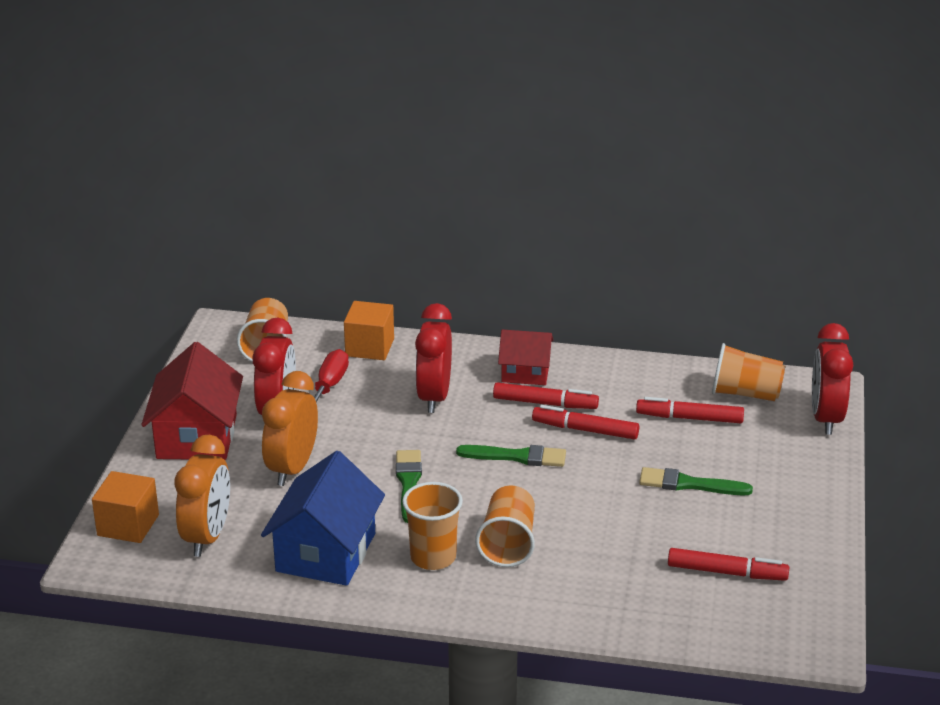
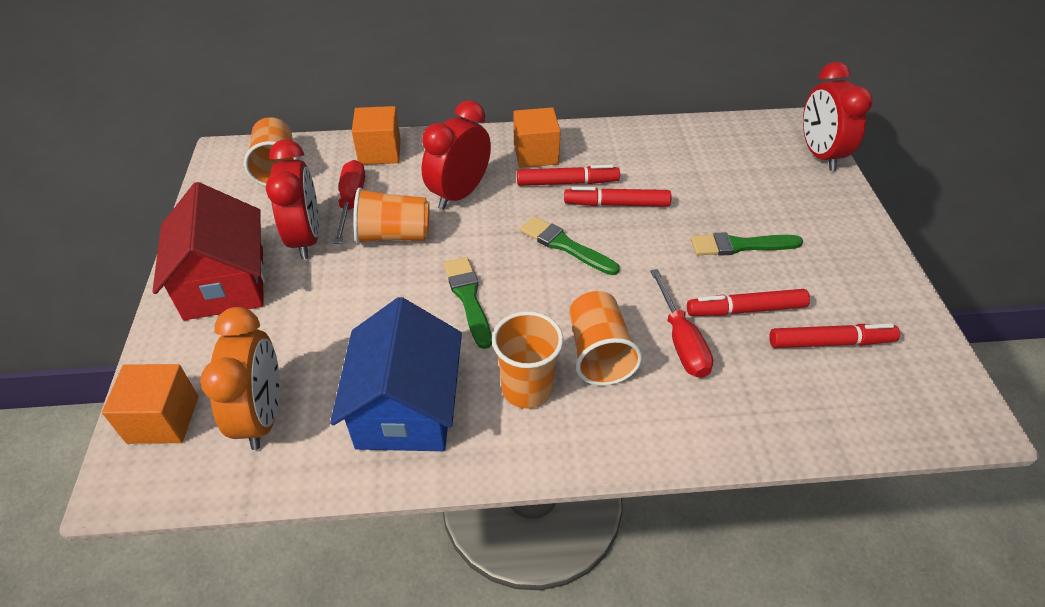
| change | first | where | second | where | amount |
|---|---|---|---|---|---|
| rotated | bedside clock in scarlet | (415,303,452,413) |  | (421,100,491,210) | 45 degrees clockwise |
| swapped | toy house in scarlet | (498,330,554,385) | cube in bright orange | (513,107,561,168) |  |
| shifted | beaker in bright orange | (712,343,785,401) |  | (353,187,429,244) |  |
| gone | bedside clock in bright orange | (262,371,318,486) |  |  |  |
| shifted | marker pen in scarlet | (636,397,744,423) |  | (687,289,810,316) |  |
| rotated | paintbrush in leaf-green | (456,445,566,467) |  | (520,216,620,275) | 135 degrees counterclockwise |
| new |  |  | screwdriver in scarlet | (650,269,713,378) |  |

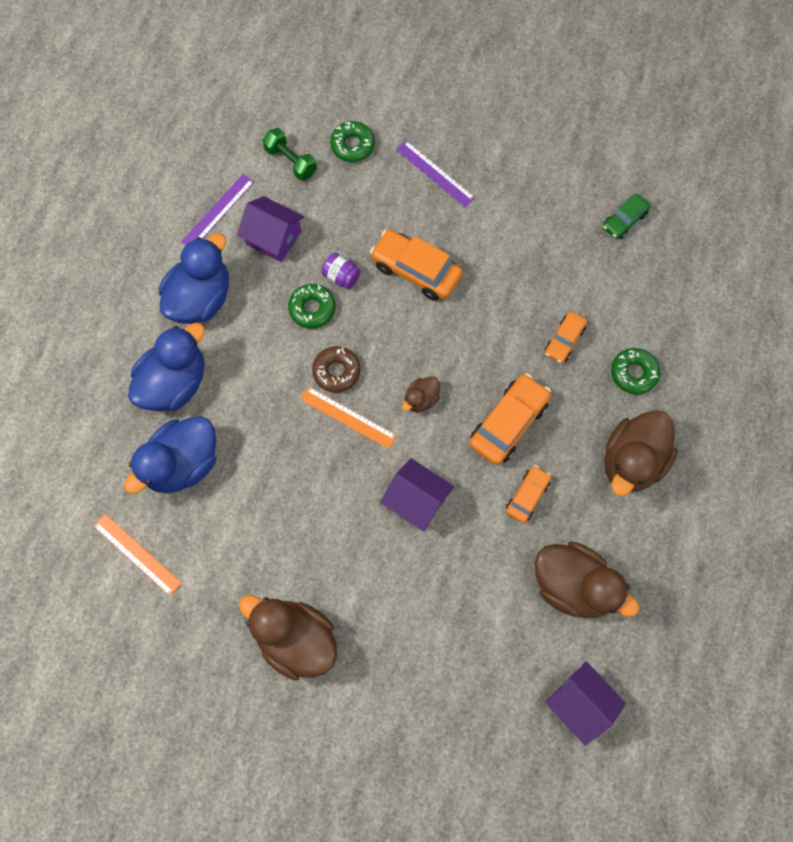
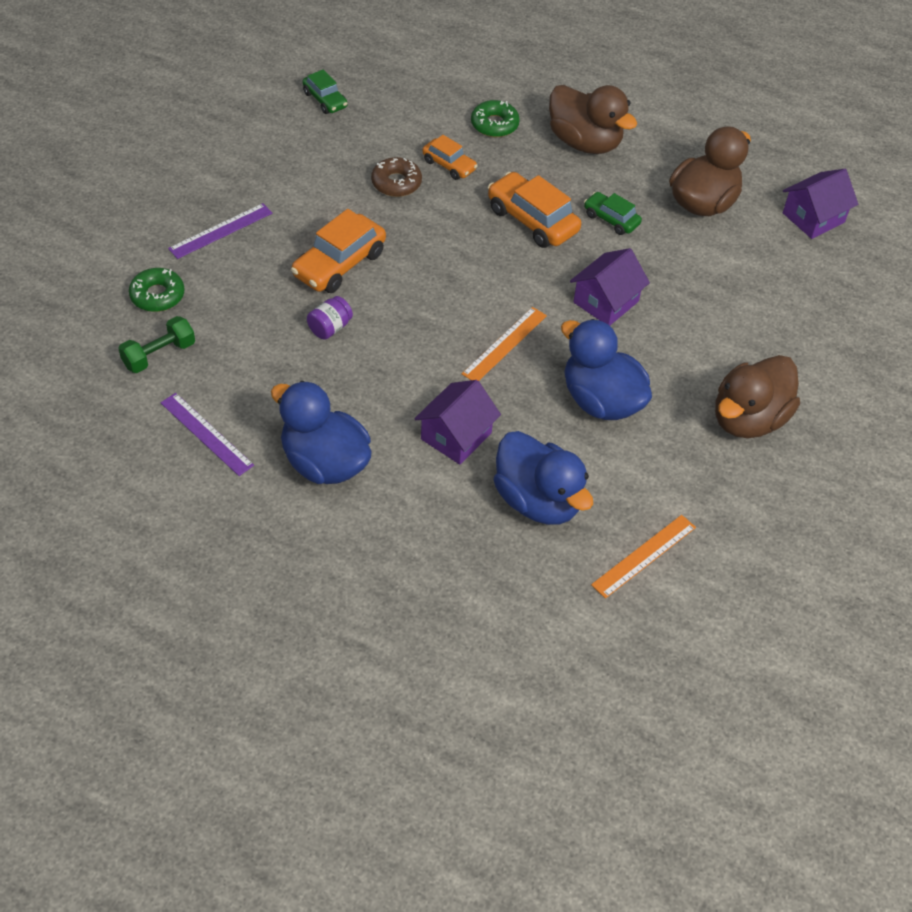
| change | first | where | second | where | amount |
|---|---|---|---|---|---|
| shifted | toy house in royal purple | (237,196,304,262) |  | (414,380,501,464) |  |
| gone | donut in leaf-green | (288,284,335,329) |  |  |  |
| shifted | toy duck in blue | (128,323,205,411) |  | (561,319,652,420) |  |
| shifted | donut in russet | (312,346,360,393) |  | (371,157,422,197) |  |
| gone | toy duck in russet | (402,376,440,412) |  |  |  |
| repainted | automobile in bright orange | (506,465,551,523) | automobile in leaf-green | (584,192,642,235) |  |

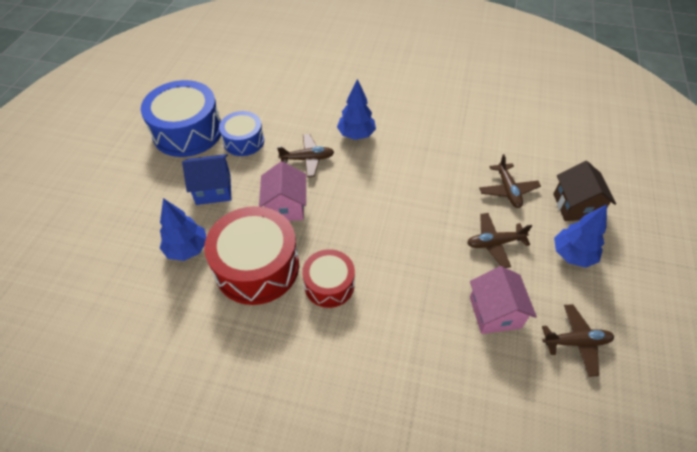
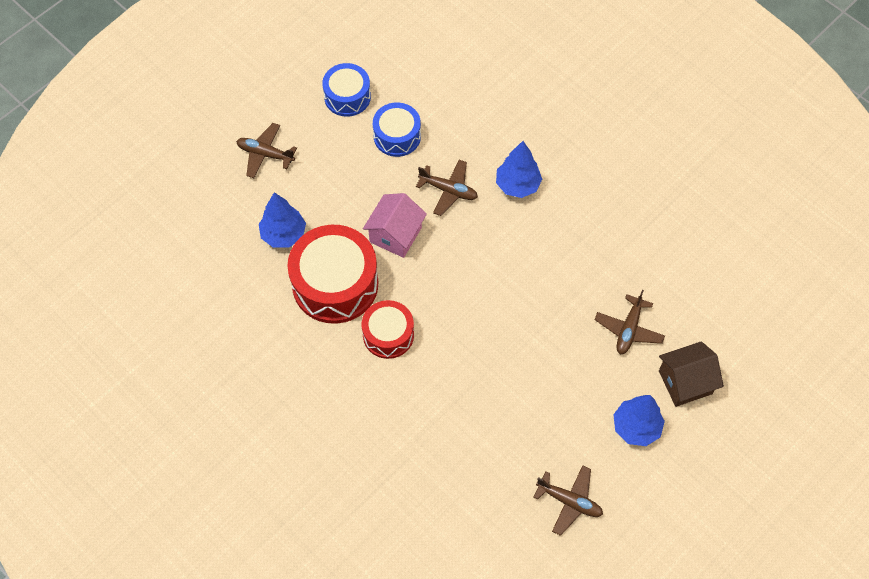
| change | first | where | second | where | amount |
|---|---|---|---|---|---|
| scaled | snare drum in blue | (141,80,221,157) |  | (322,63,371,117) | x0.58 |
| gone | toy house in blue | (182,154,231,205) |  |  |  |
| rotated | toy house in russet | (553,161,616,221) |  | (659,341,724,407) | 45 degrees clockwise |
| shifted | aeroplane in russet | (467,213,532,268) |  | (236,123,297,178) |  |
| gone | toy house in rose-pink | (470,266,537,334) |  |  |  |

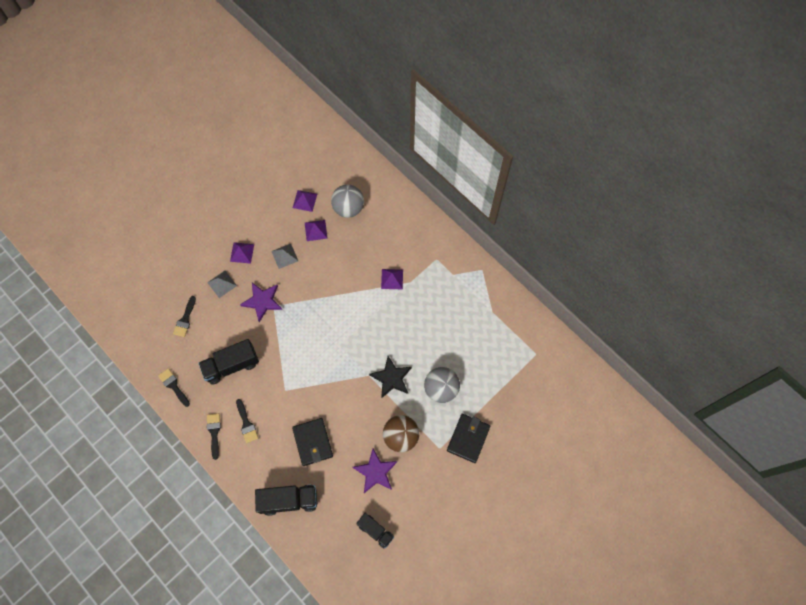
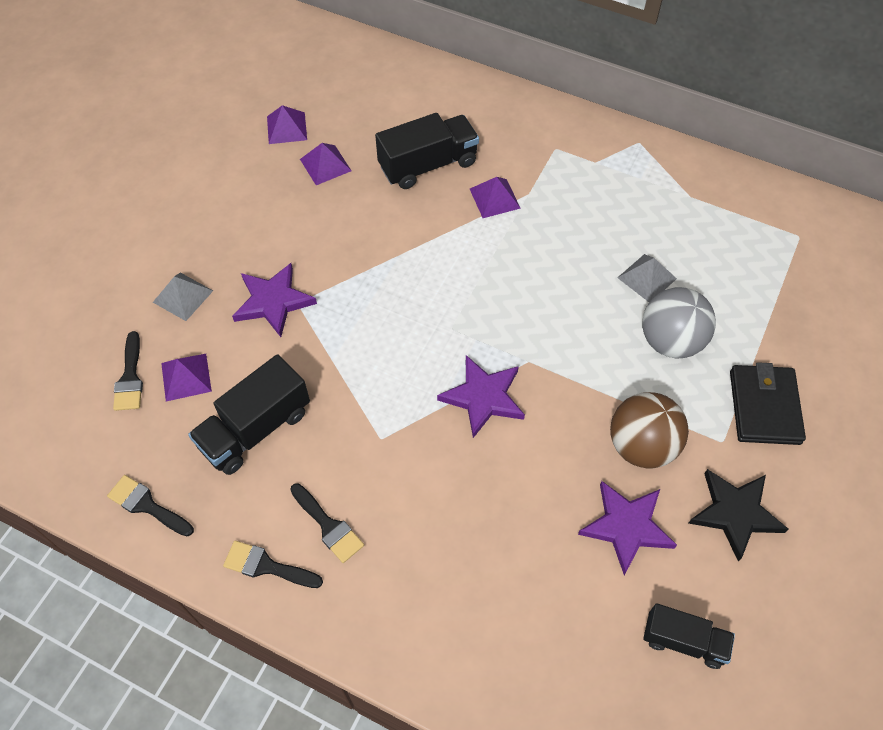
| change | first | where | second | where | amount |
|---|---|---|---|---|---|
| gone | sphere in ash-grey | (331,185,364,218) |  |  |  |
| shifted | pyramid shape in royal purple | (230,242,254,264) |  | (161,354,212,402) |  |
| shifted | pyramid shape in ash-grey | (271,244,298,269) |  | (617,254,677,302) |  |
| shifted | five-pointed star in ebony | (369,356,412,398) |  | (688,469,788,562) |  |
| rotated | paintbrush in ebony | (207,413,221,460) |  | (223,541,323,588) | 45 degrees counterclockwise |
| gone | card wallet in ebony | (292,418,333,466) |  |  |  |
| shifted | truck in ebony | (255,485,317,516) |  | (375,113,479,189) |  |
| new |  |  | five-pointed star in royal purple | (437,355,525,438) |  |

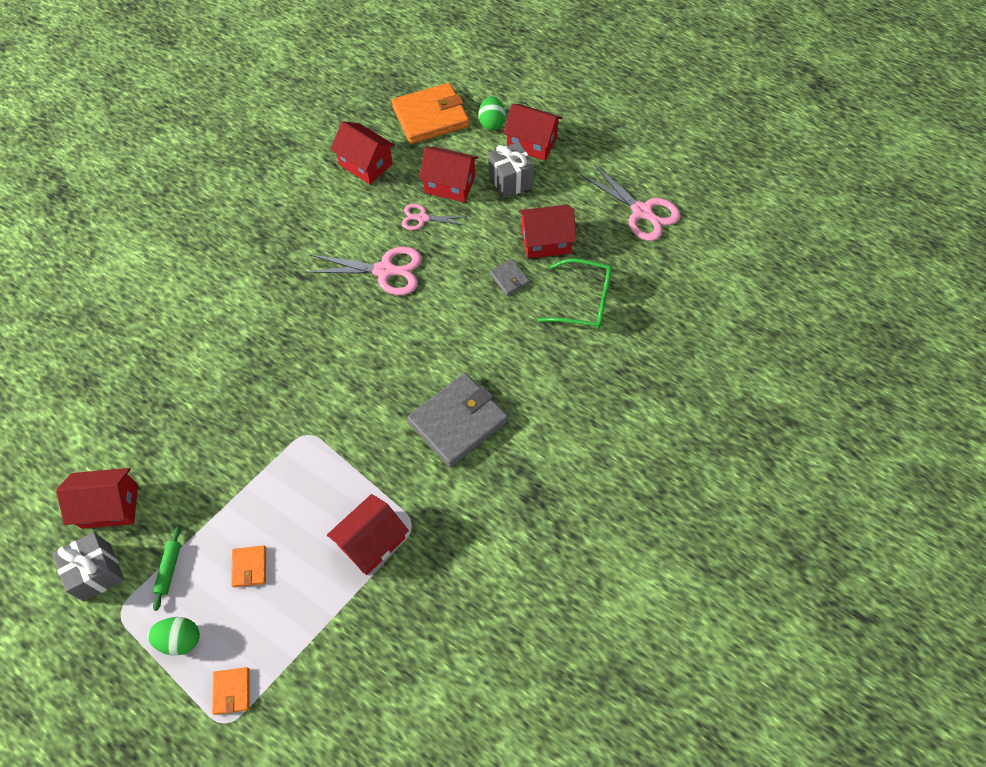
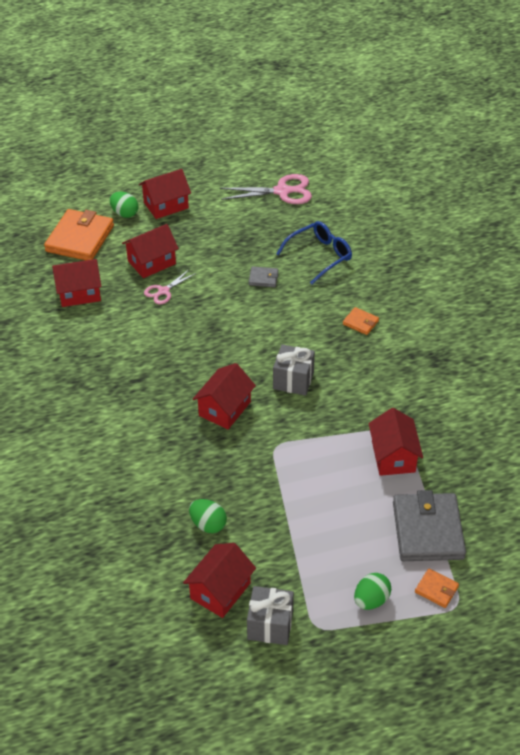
| change | first | where | second | where | amount |
|---|---|---|---|---|---|
| shifted | gift in ash-grey | (489,142,534,198) |  | (273,344,315,396) |  |
| shifted | toy house in scarlet | (519,205,576,259) |  | (193,363,256,429) |  |
| gone | pair of scissors in rose-pink | (306,247,422,295) |  |  |  |
| repainted | spectacles in leaf-green | (537,258,612,329) | spectacles in blue | (276,221,352,284) |  |
| shifted | card wallet in ash-grey | (407,373,508,467) |  | (393,490,466,561) |  |
| gone | rolling pin in leaf-green | (153,526,181,611) |  |  |  |
| shifted | card wallet in bright orange | (231,546,266,587) |  | (343,307,379,335) |  |
| new |  |  | egg shape in leaf-green | (189,499,227,533) |  |

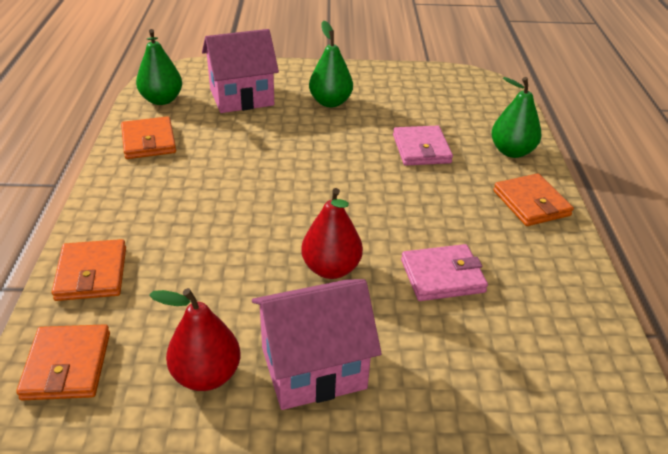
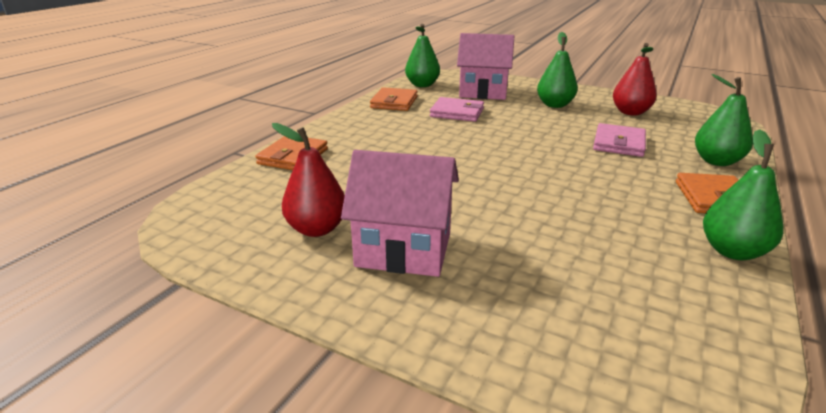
| change | first | where | second | where | amount |
|---|---|---|---|---|---|
| shifted | toy pear in scarlet | (301,188,363,279) |  | (613,43,657,115) |  |
| shifted | card wallet in rose-pink | (401,244,488,301) |  | (430,97,484,122) |  |
| gone | card wallet in bright orange | (16,324,110,400) |  |  |  |
| new |  |  | toy pear in leaf-green | (703,129,783,260) |  |

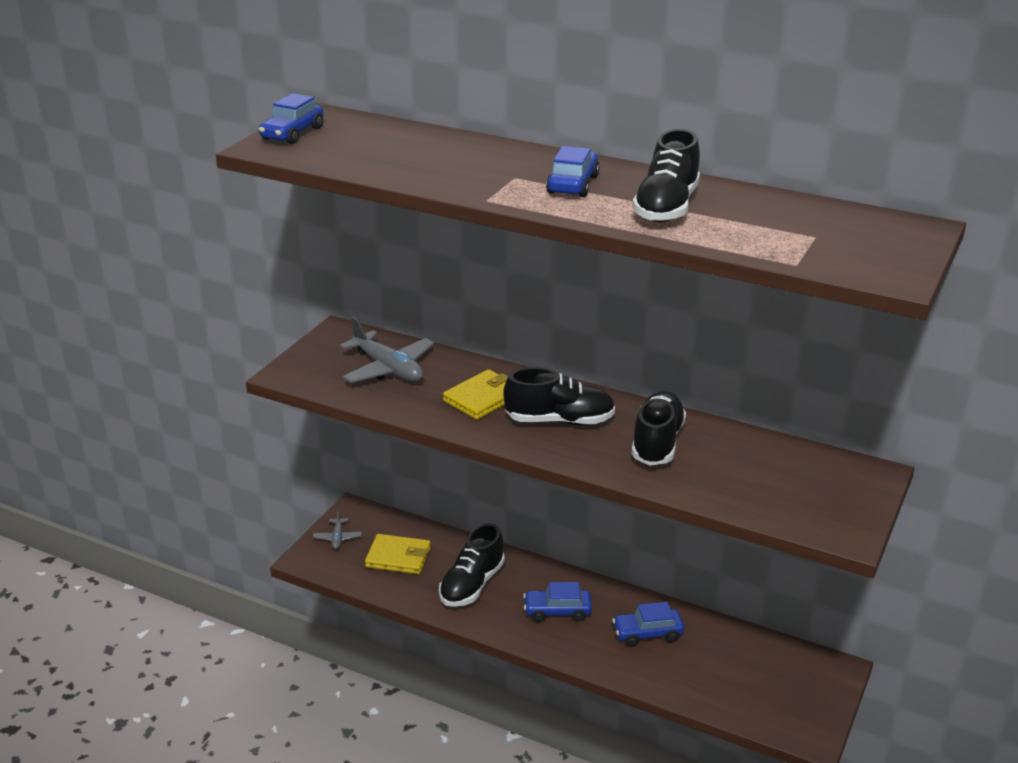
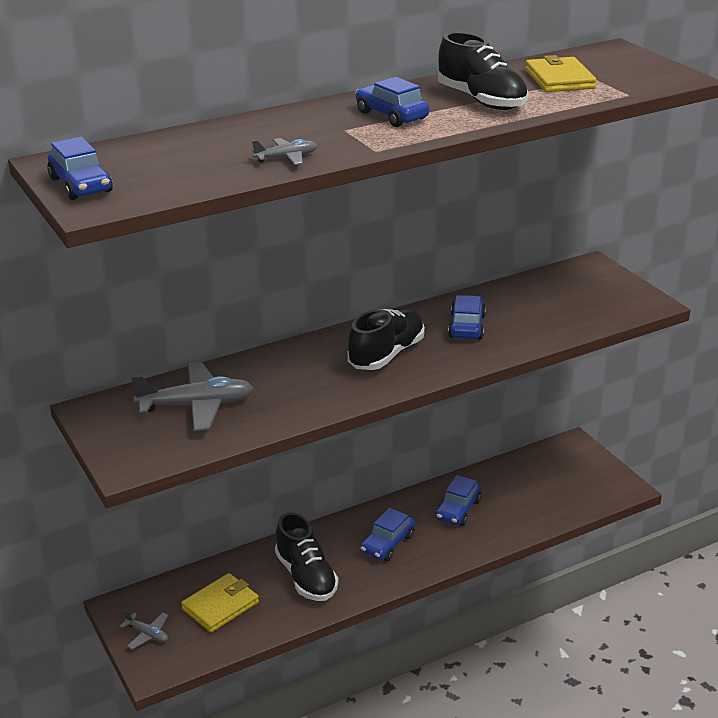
| change | first | where | second | where | amount |
|---|---|---|---|---|---|
| shifted | card wallet in yellow | (443,369,508,420) |  | (525,55,596,92) |  |
| swapped | sneaker in ebony | (632,391,686,466) | automobile in blue | (448,295,486,339) |  |
| new |  |  | aeroplane in ash-grey | (252,138,317,165) |  |

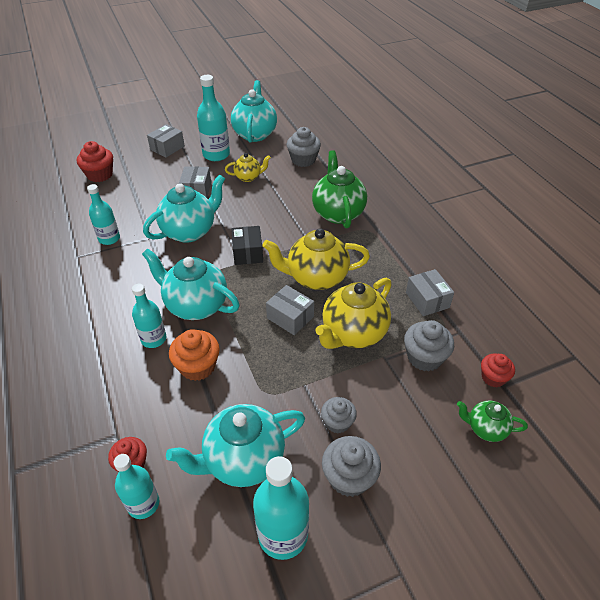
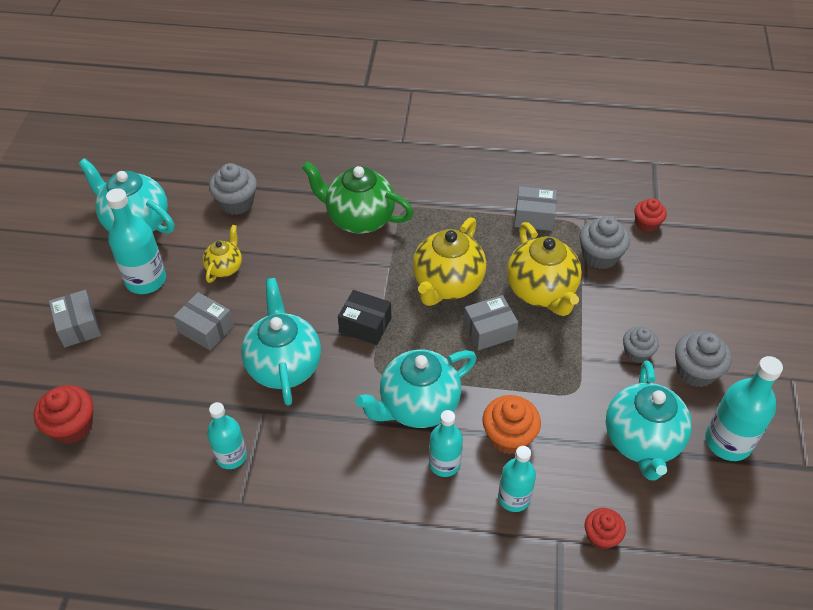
| change | first | where | second | where | amount |
|---|---|---|---|---|---|
| gone | teapot in leaf-green | (457,401,528,442) |  |  |  |
| shifted | flask in teal | (114,454,159,519) |  | (498,446,536,512) |  |

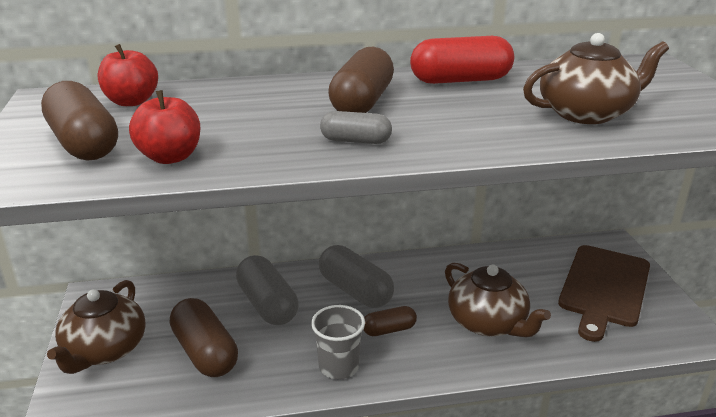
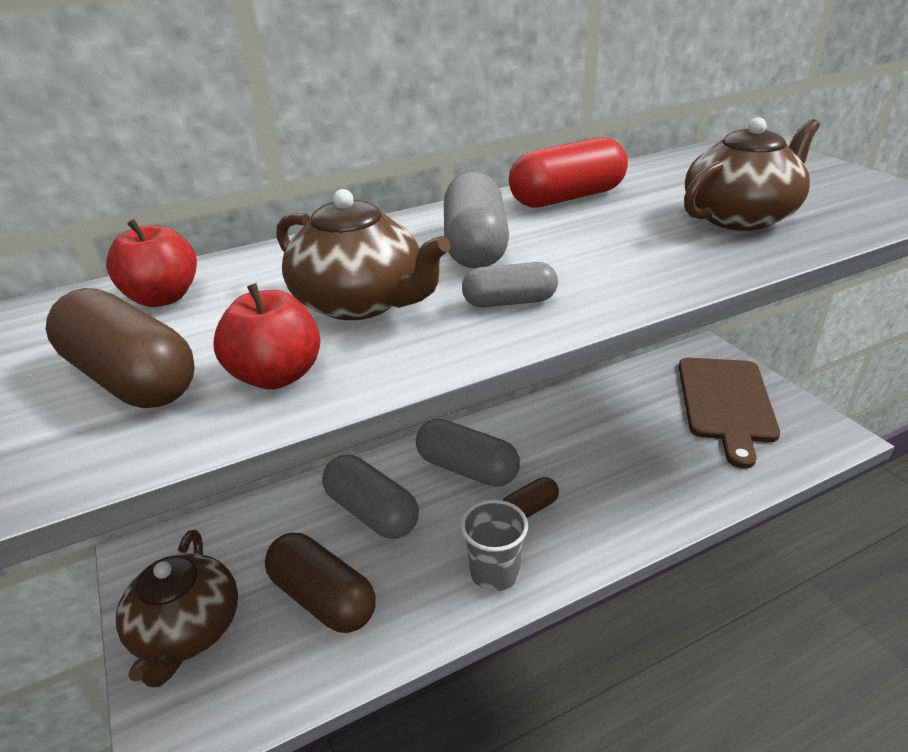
| change | first | where | second | where | amount |
|---|---|---|---|---|---|
| repainted | pill shape in russet | (328,47,394,113) | pill shape in ash-grey | (444,171,509,268) |  |
| shifted | teapot in russet | (445,263,551,337) |  | (277,189,451,320) |  |

